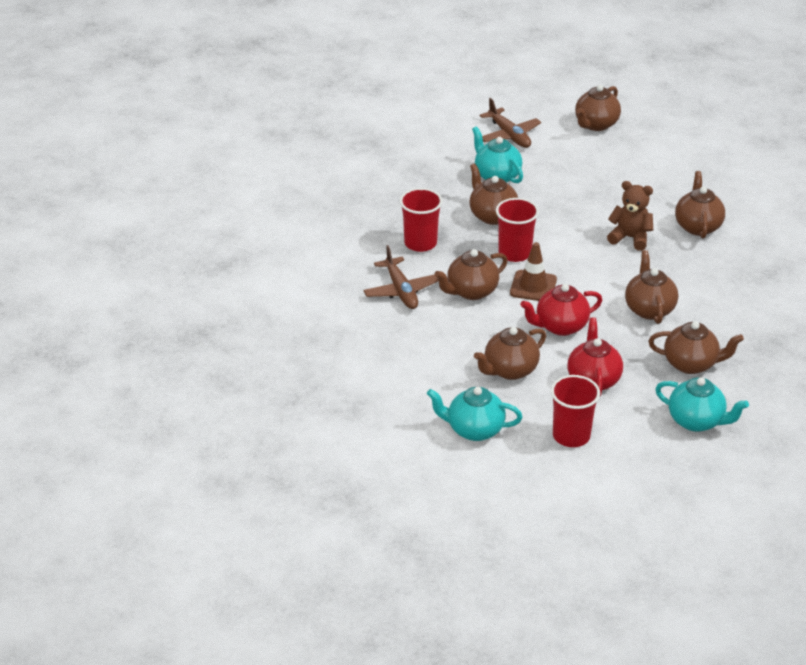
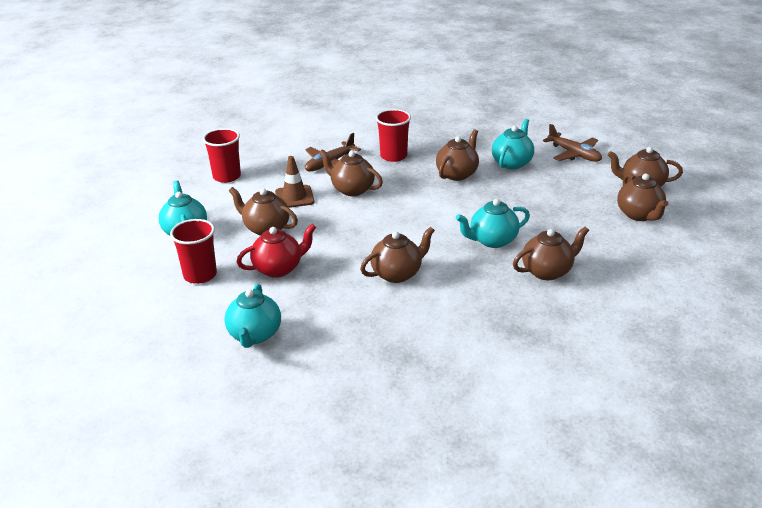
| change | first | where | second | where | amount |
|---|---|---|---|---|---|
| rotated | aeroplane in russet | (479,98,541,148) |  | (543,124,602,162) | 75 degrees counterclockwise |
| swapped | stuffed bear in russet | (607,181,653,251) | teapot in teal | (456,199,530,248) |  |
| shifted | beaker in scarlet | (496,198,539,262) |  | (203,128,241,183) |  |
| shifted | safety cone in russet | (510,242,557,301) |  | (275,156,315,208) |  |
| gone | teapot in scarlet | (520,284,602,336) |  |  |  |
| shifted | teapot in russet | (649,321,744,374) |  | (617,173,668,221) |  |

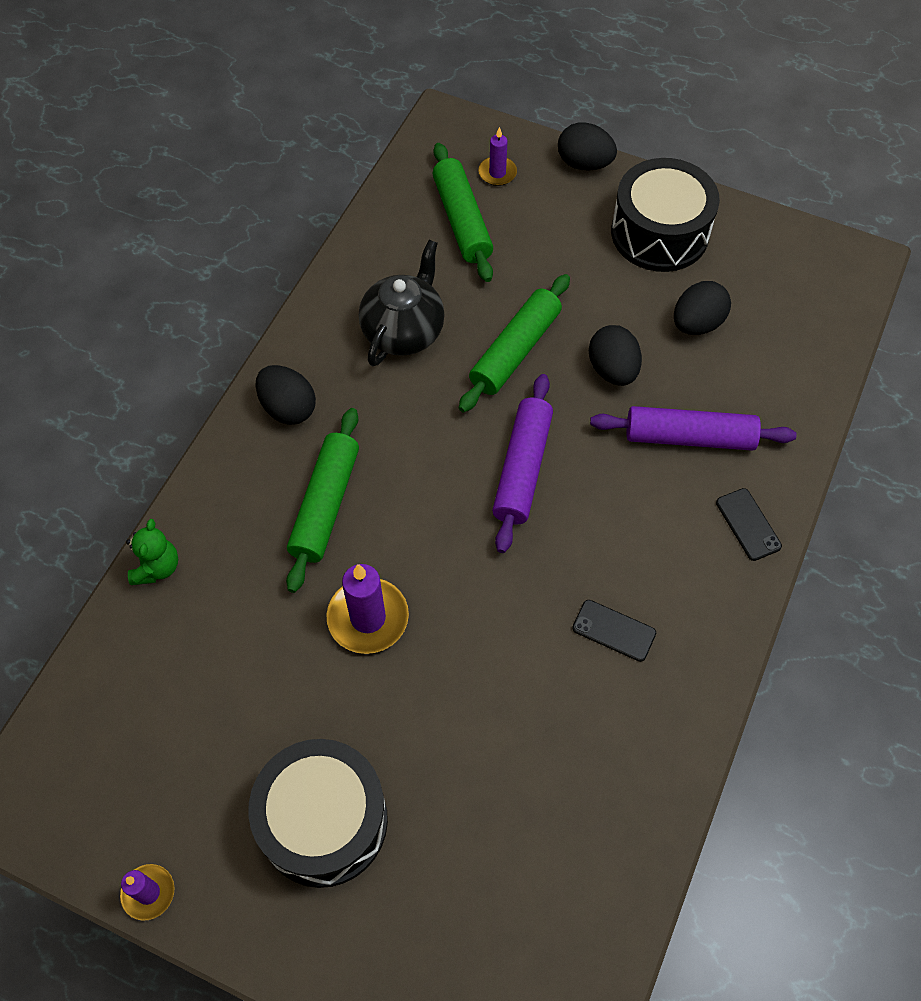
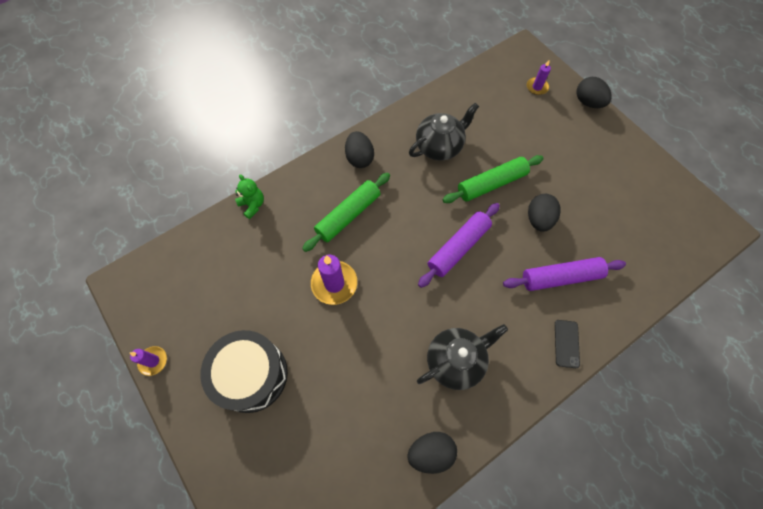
| change | first | where | second | where | amount |
|---|---|---|---|---|---|
| gone | rolling pin in leaf-green | (432,143,493,282) |  |  |  |
| gone | snare drum in ebony | (611,158,720,272) |  |  |  |
| shifted | egg shape in ebony | (674,281,731,335) |  | (407,432,457,474) |  |
| rotated | rolling pin in royal purple | (590,406,797,451) |  | (503,257,626,291) | 45 degrees counterclockwise |
| rotated | stuffed bear in leaf-green | (126,519,178,585) |  | (235,175,264,219) | 75 degrees counterclockwise |
| swapped | mobile phone in ebony | (572,600,656,662) | teapot in ebony | (417,324,508,390) |  |

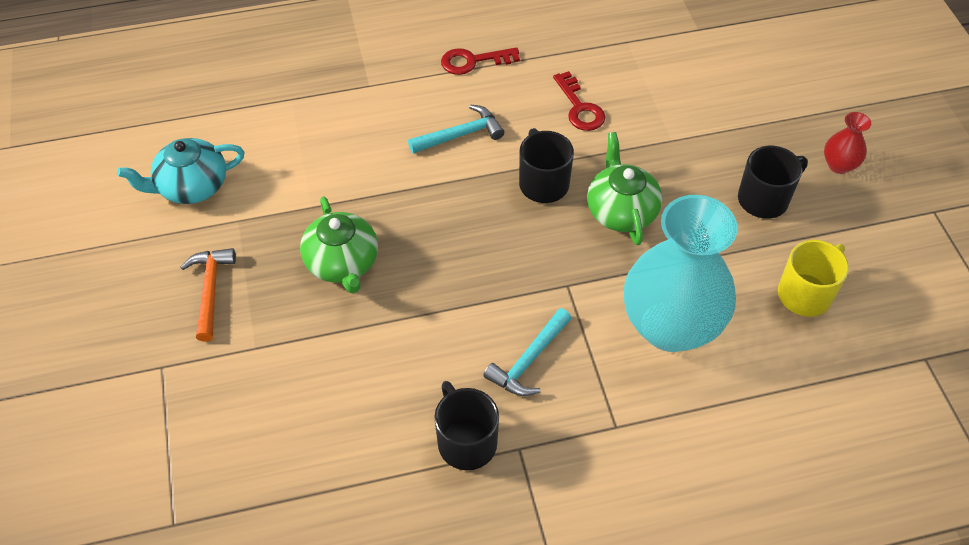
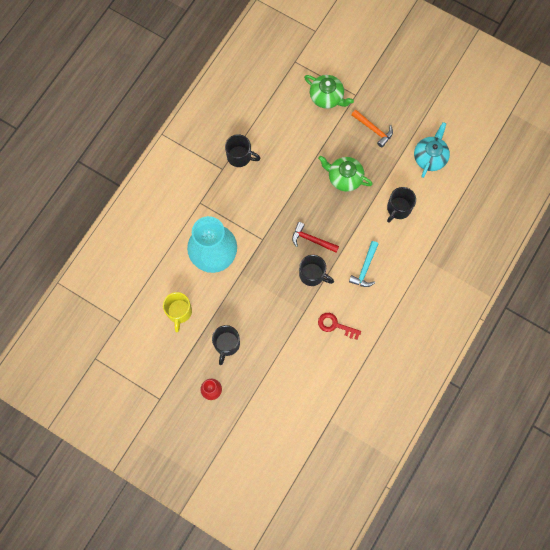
| change | first | where | second | where | amount |
|---|---|---|---|---|---|
| gone | latchkey in scarlet | (441,47,520,75) |  |  |  |
| shifted | teapot in leaf-green | (587,132,662,245) |  | (304,75,354,109) |  |
| gone | carpenter's hammer in teal | (483,308,572,396) |  |  |  |
| new |  |  | tea mug in ebony | (387,187,416,223) |  |
| new |  |  | carpenter's hammer in scarlet | (292,222,339,253) |  |

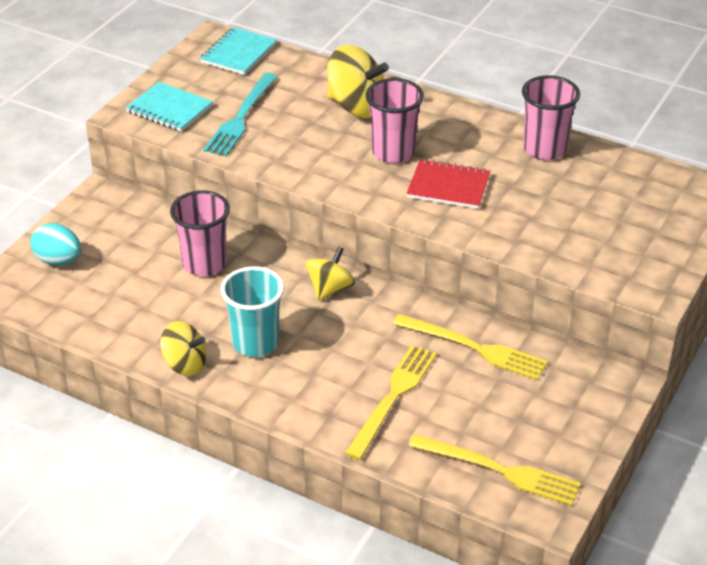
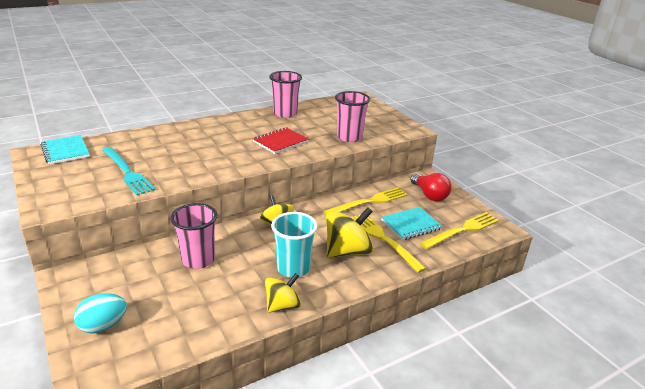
| change | first | where | second | where | amount |
|---|---|---|---|---|---|
| shifted | spinning top in yellow | (327,45,389,118) |  | (326,207,373,258) |  |
| shifted | beaker in rose-pink | (365,78,424,163) |  | (335,91,370,142) |  |
| shifted | notepad in teal | (126,82,213,132) |  | (381,207,443,240) |  |
| new |  |  | light bulb in scarlet | (410,173,452,201) |  |

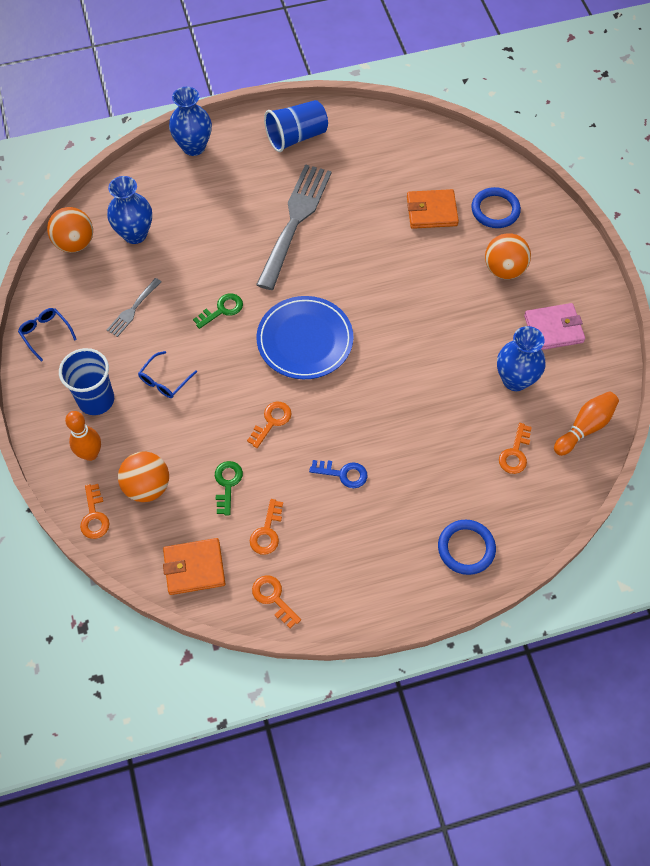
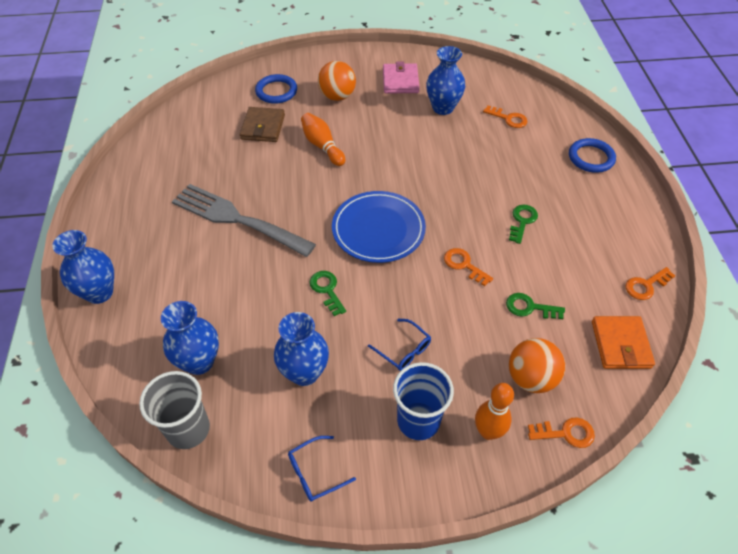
| change | first | where | second | where | amount |
|---|---|---|---|---|---|
| gone | beaker in blue | (264,100,328,152) |  |  |  |
| repainted | card wallet in bright orange | (407,189,459,229) | card wallet in russet | (240,107,285,142) |  |
| swapped | sphere in bright orange | (47,207,93,253) | beaker in ash-grey | (139,371,210,449) |  |
| swapped | table fork in ash-grey | (107,278,161,337) | tall vase in blue | (274,312,329,386) |  |
| shifted | bowling pin in bright orange | (554,391,619,456) |  | (301,113,345,166) |  |
| repainted | latchkey in blue | (309,460,367,488) | latchkey in leaf-green | (509,205,538,244) |  |
| gone | latchkey in bright orange | (250,499,283,555) |  |  |  |

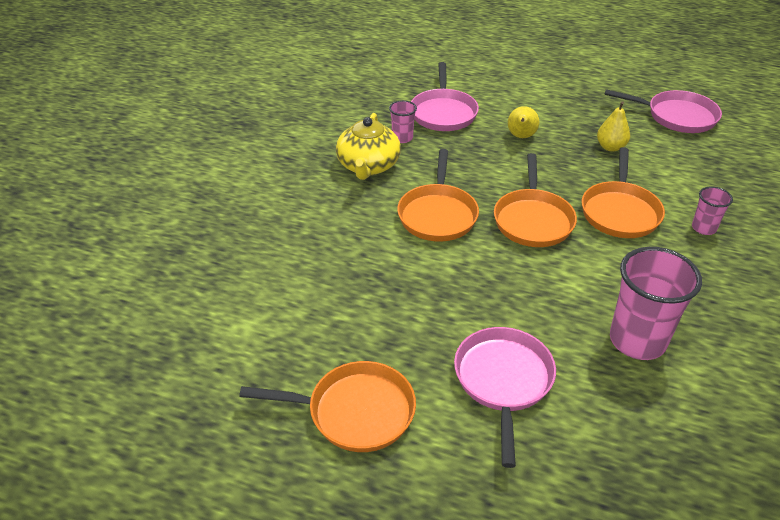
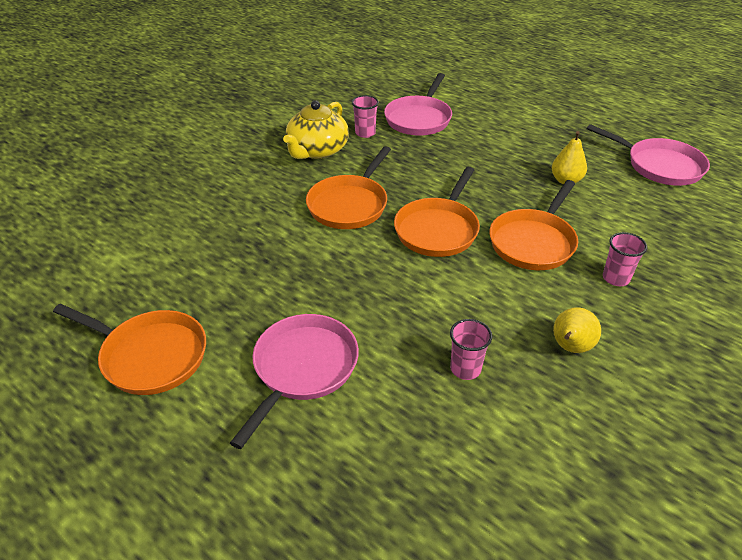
| change | first | where | second | where | amount |
|---|---|---|---|---|---|
| shifted | toy pear in yellow | (508,106,540,138) |  | (553,307,601,353) |  |
| scaled | beaker in rose-pink | (610,247,702,360) |  | (450,319,492,380) | x0.50 |

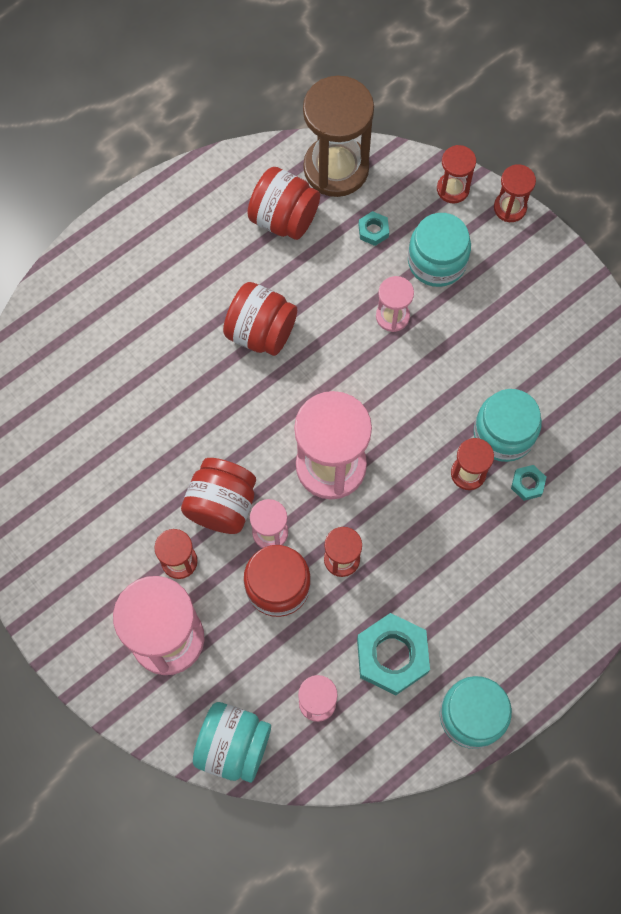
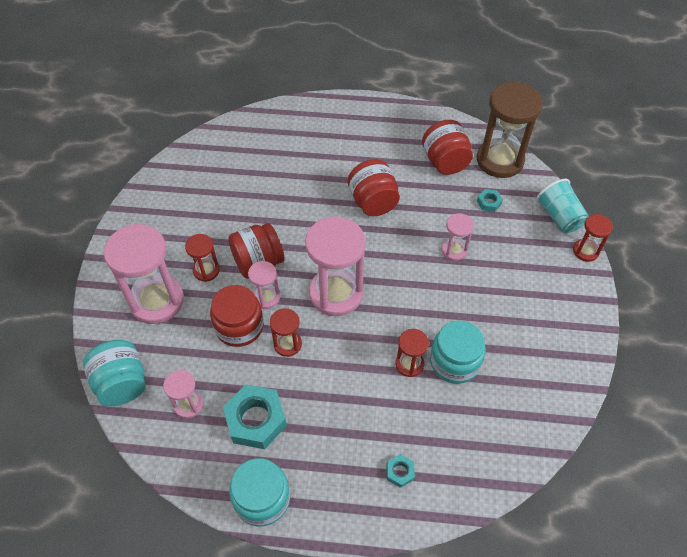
| change | first | where | second | where | amount |
|---|---|---|---|---|---|
| swapped | sand timer in scarlet | (437,145,476,203) | beaker in teal | (536,179,589,233) |  |
| gone | jam jar in teal | (408,213,471,287) |  |  |  |
| shifted | hexagon nut in teal | (511,465,546,501) |  | (386,454,415,488) |  |

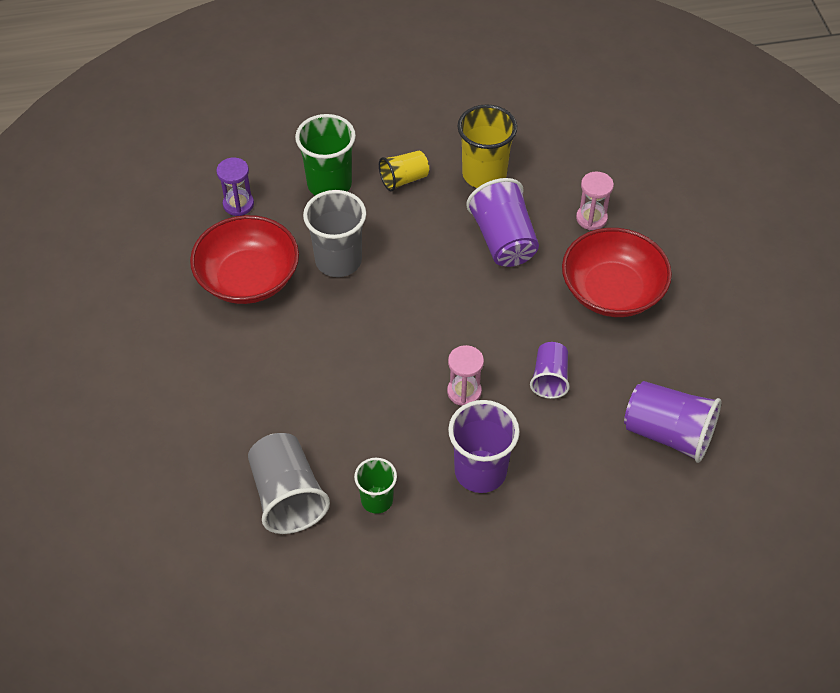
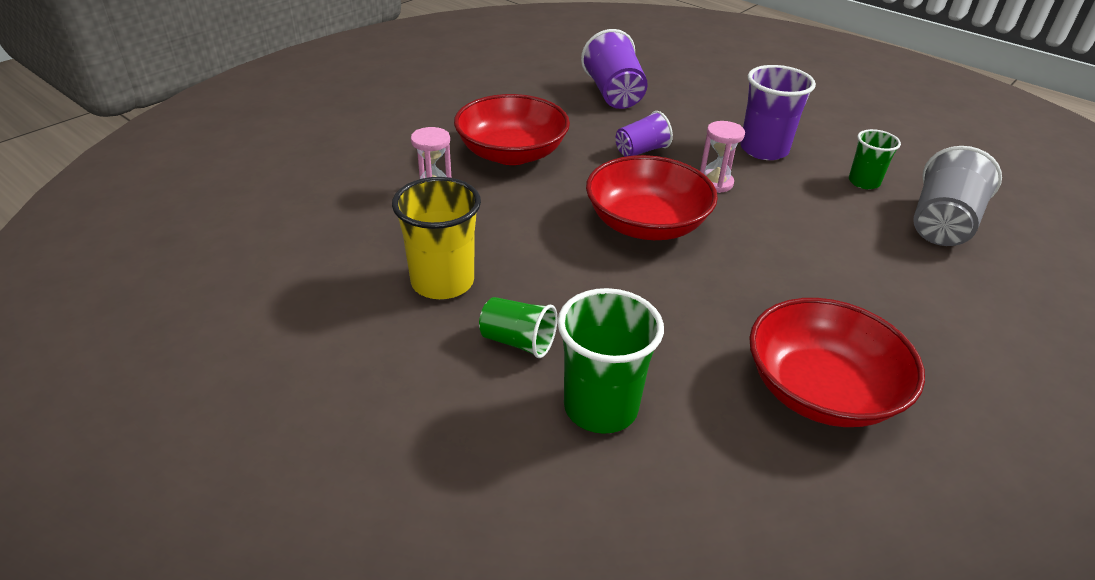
| change | first | where | second | where | amount |
|---|---|---|---|---|---|
| repainted | beaker in yellow | (379,151,429,192) | beaker in leaf-green | (479,297,557,358) |  |
| gone | sand timer in royal purple | (216,158,254,216) |  |  |  |
| gone | beaker in royal purple | (466,178,539,267) |  |  |  |
| gone | beaker in ash-grey | (303,190,366,277) |  |  |  |
| new |  |  | deep dish in scarlet | (586,155,718,240) |  |

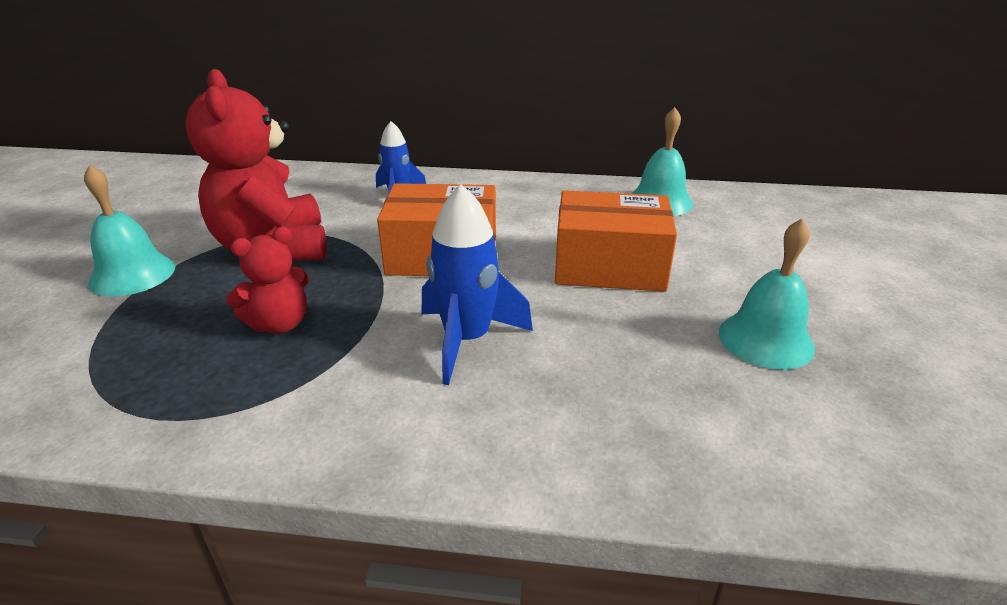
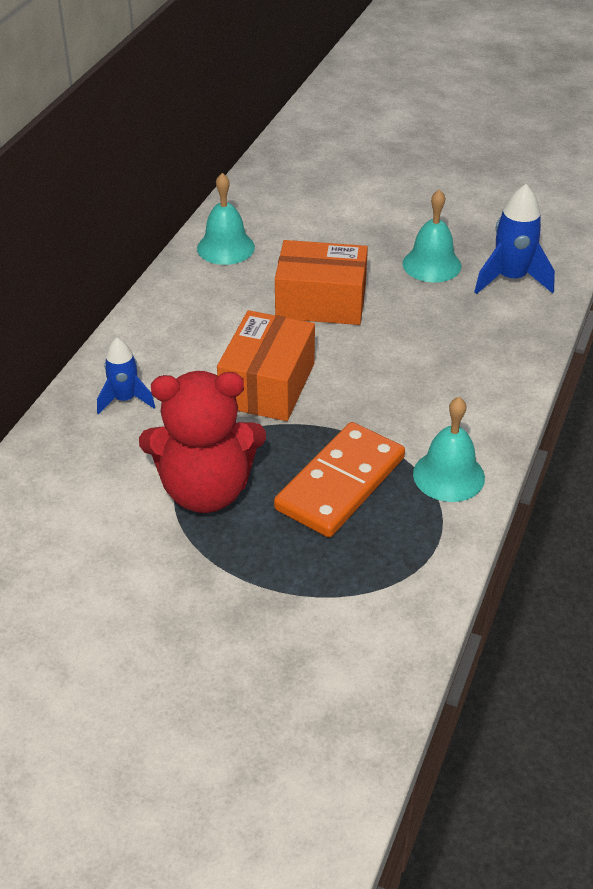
| change | first | where | second | where | amount |
|---|---|---|---|---|---|
| shifted | hand bell in teal | (84,165,175,297) |  | (413,397,485,502) |  |
| shifted | spaceship in blue | (422,184,533,385) |  | (474,184,555,294) |  |
| rotated | package in bright orange | (555,190,677,292) |  | (275,240,368,325) | 75 degrees clockwise |
| swapped | stuffed bear in scarlet | (226,227,309,334) | domino in bright orange | (274,422,405,537) |  |

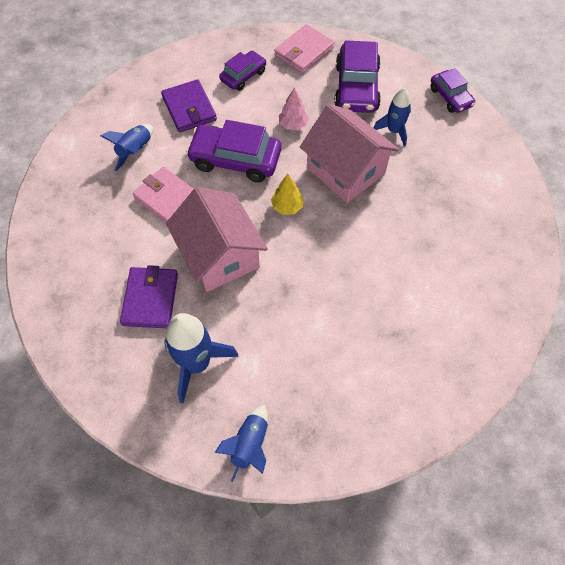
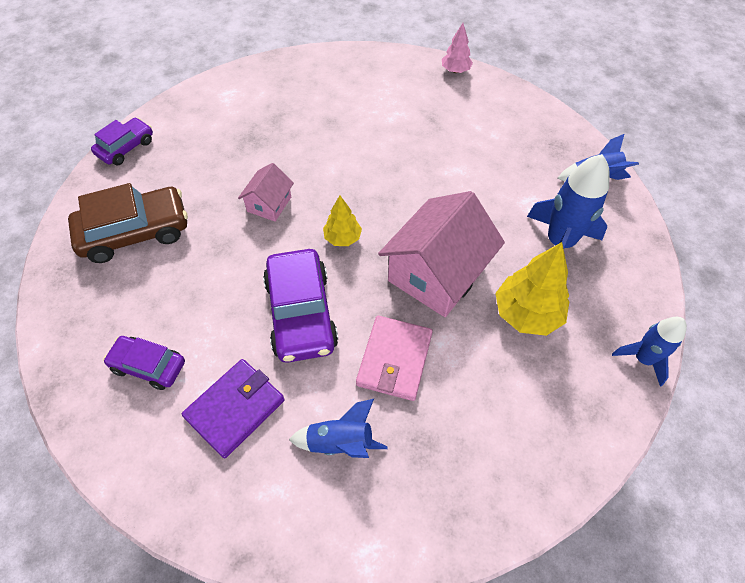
| change | first | where | second | where | amount |
|---|---|---|---|---|---|
| gone | card wallet in rose-pink | (274,24,334,74) |  |  |  |
| repainted | automobile in royal purple | (334,40,381,113) | automobile in russet | (68,183,188,263) |  |
| shifted | tree in rose-pink | (279,88,309,130) |  | (442,23,473,73) |  |
| shifted | spaceship in blue | (374,88,411,147) |  | (612,317,687,387) |  |
| scaled | toy house in rose-pink | (300,104,399,203) |  | (238,163,294,221) | x0.50 |
| swapped | card wallet in royal purple | (120,265,178,328) | tree in yellow | (495,242,569,336) |  |

